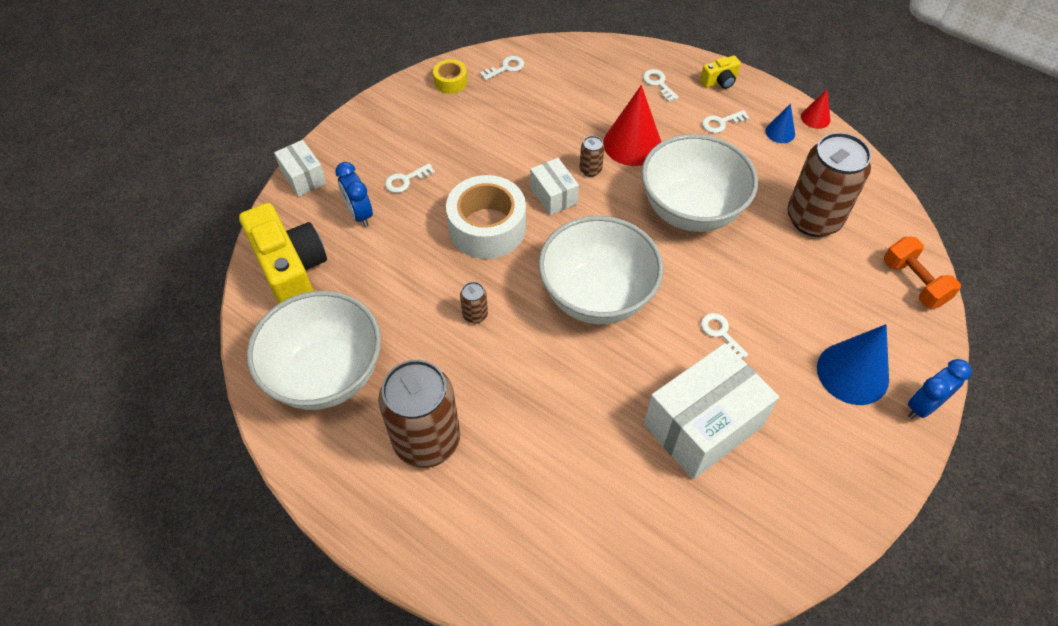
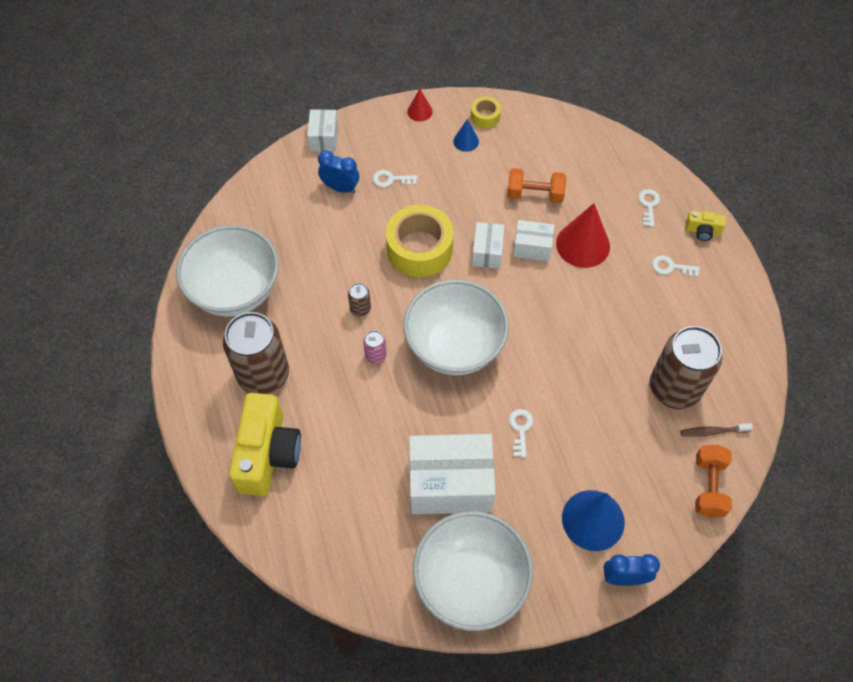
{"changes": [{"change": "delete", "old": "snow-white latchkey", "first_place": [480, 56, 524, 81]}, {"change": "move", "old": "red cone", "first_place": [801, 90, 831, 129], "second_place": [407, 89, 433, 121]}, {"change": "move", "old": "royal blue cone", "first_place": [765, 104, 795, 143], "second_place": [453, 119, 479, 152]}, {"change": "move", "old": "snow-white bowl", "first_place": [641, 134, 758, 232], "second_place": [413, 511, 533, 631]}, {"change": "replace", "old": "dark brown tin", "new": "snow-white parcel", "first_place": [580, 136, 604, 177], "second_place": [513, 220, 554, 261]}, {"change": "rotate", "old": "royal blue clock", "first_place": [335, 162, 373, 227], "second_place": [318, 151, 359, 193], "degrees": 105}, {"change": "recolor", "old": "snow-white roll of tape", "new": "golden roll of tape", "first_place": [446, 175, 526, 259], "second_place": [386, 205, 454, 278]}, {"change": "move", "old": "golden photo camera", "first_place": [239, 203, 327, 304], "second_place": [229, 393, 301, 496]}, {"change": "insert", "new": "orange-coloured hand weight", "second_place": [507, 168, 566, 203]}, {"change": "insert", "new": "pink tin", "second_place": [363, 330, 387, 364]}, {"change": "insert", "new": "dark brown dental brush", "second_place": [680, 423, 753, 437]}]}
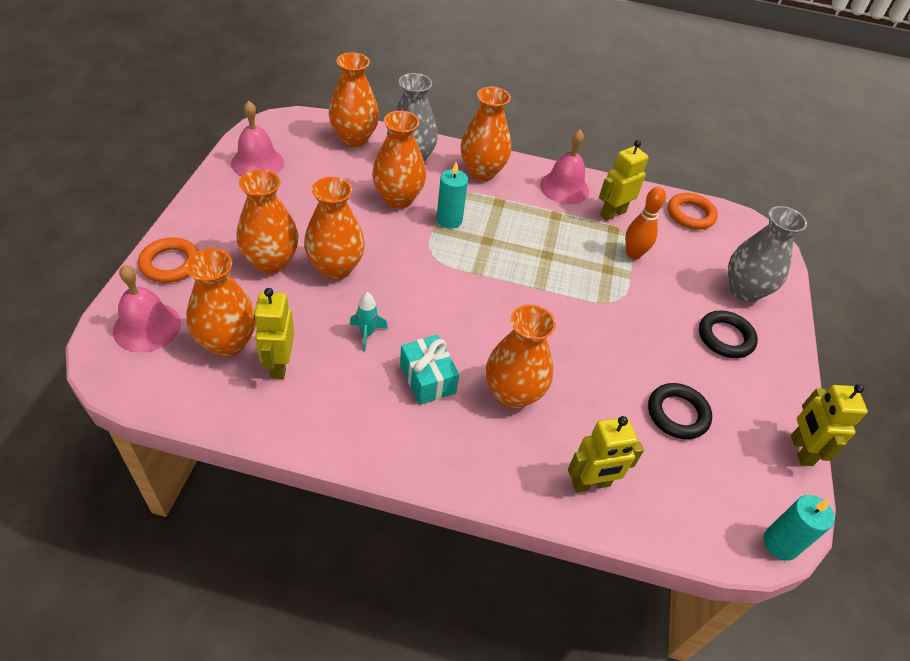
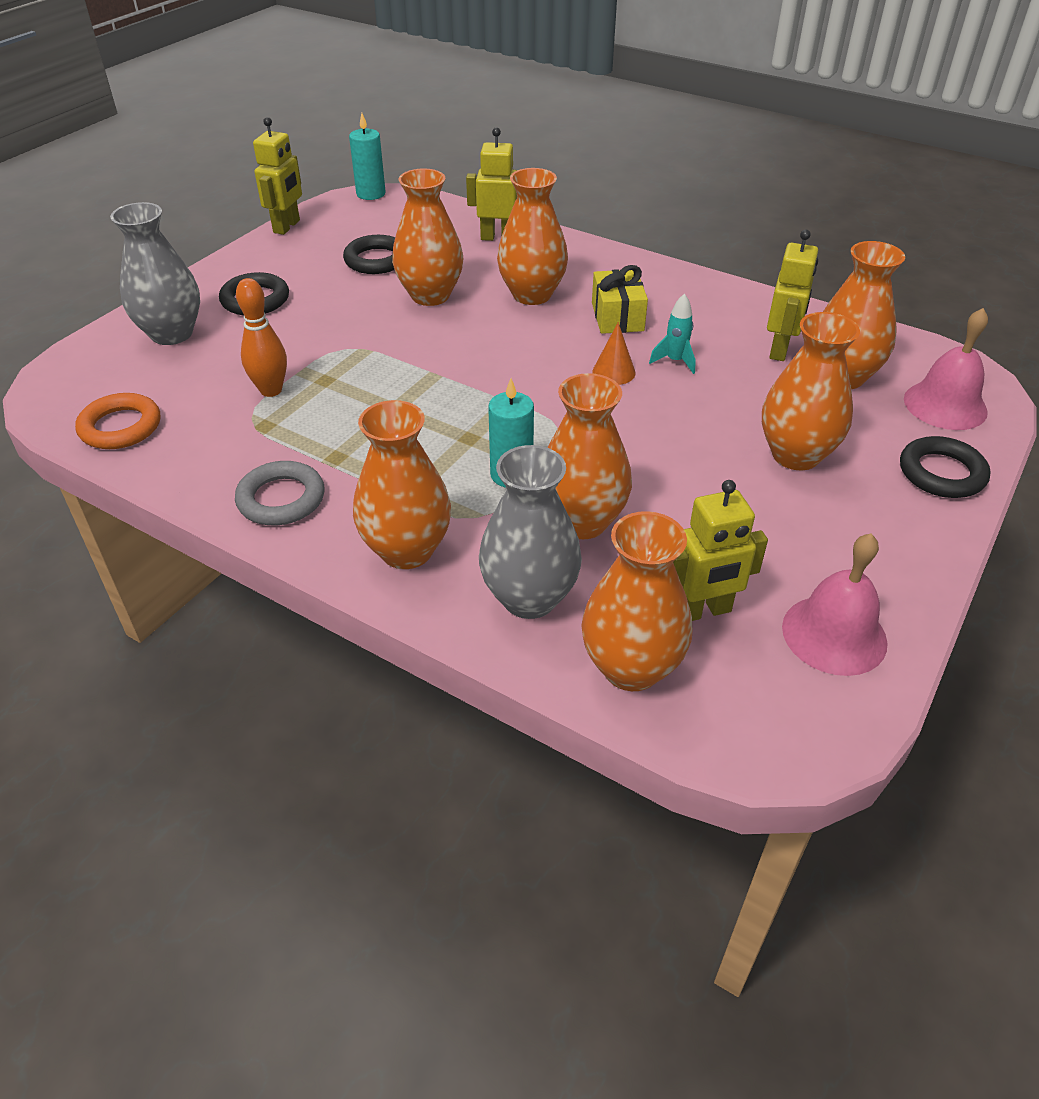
{"changes": [{"change": "replace", "old": "pink bell", "new": "grey hoop", "first_place": [540, 130, 589, 204], "second_place": [235, 461, 324, 525]}, {"change": "move", "old": "golden toy robot", "first_place": [599, 140, 649, 221], "second_place": [673, 480, 768, 621]}, {"change": "move", "old": "orange-coloured tall vase", "first_place": [304, 177, 365, 280], "second_place": [392, 168, 463, 306]}, {"change": "recolor", "old": "orange-coloured hoop", "new": "ebony hoop", "first_place": [138, 238, 199, 283], "second_place": [900, 436, 991, 498]}, {"change": "recolor", "old": "turquoise gift", "new": "golden gift", "first_place": [400, 335, 459, 405], "second_place": [592, 265, 648, 334]}, {"change": "insert", "new": "orange-coloured cone", "second_place": [592, 322, 635, 385]}]}
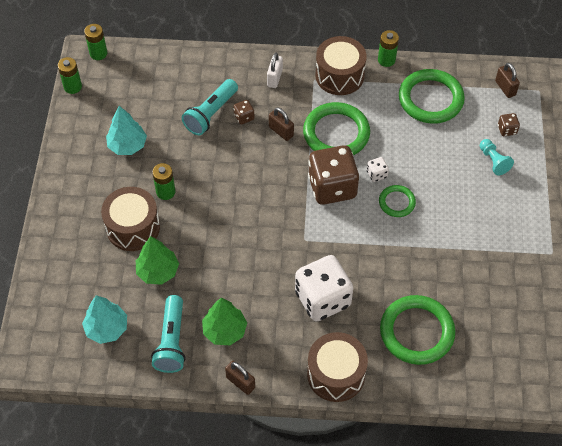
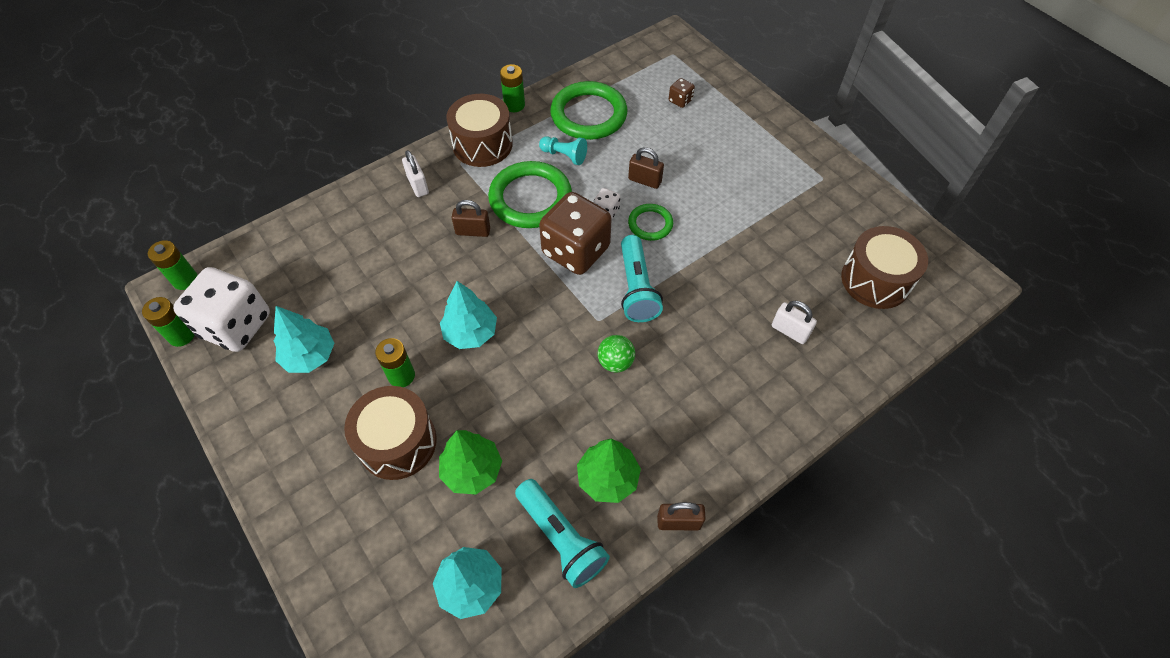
{"changes": [{"change": "move", "old": "dark brown lock", "first_place": [495, 63, 520, 98], "second_place": [628, 147, 664, 189]}, {"change": "move", "old": "turquoise pocket torch", "first_place": [182, 79, 238, 135], "second_place": [621, 235, 663, 322]}, {"change": "delete", "old": "dark brown game die", "first_place": [233, 100, 255, 124]}, {"change": "move", "old": "turquoise pawn", "first_place": [480, 139, 514, 176], "second_place": [539, 136, 587, 165]}, {"change": "move", "old": "snow-white game die", "first_place": [295, 255, 353, 322], "second_place": [173, 267, 270, 352]}, {"change": "replace", "old": "leaf-green hoop", "new": "snow-white lock", "first_place": [380, 295, 455, 365], "second_place": [772, 301, 817, 344]}, {"change": "move", "old": "dark brown toy drum", "first_place": [307, 332, 368, 402], "second_place": [841, 226, 928, 309]}, {"change": "insert", "new": "turquoise toy tree", "second_place": [440, 281, 497, 349]}, {"change": "insert", "new": "leaf-green ball", "second_place": [598, 335, 635, 372]}]}
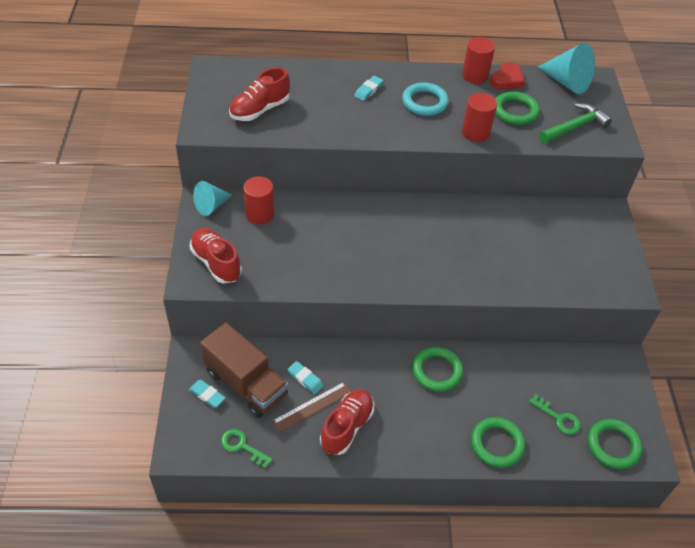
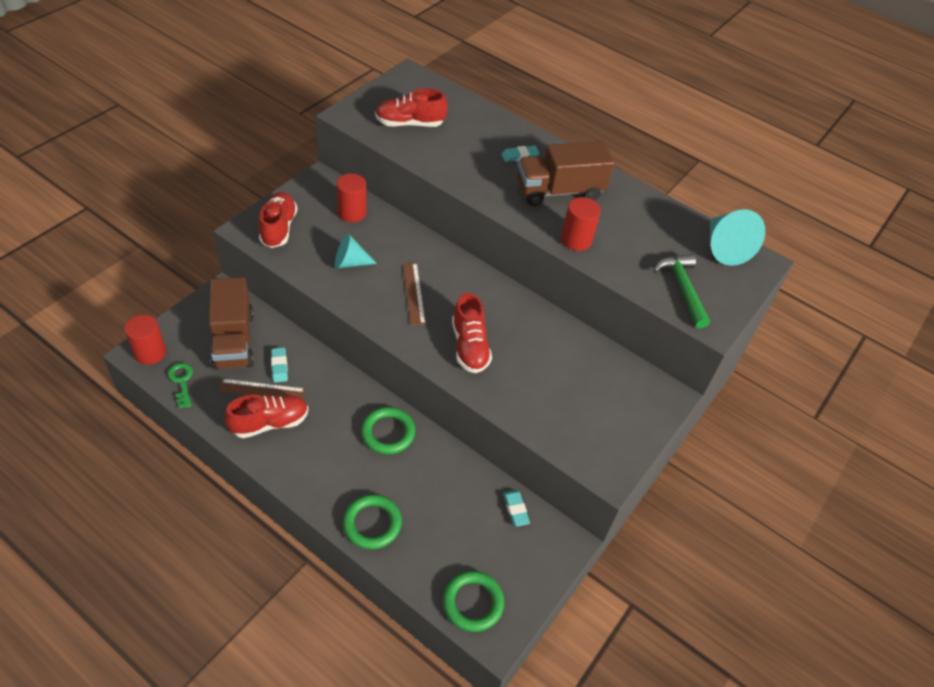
{"changes": [{"change": "move", "old": "red cylinder", "first_place": [462, 37, 495, 84], "second_place": [125, 315, 166, 365]}, {"change": "delete", "old": "red heart shape", "first_place": [490, 62, 525, 89]}, {"change": "replace", "old": "turquoise hoop", "new": "dark brown truck", "first_place": [402, 82, 449, 116], "second_place": [517, 141, 614, 206]}, {"change": "delete", "old": "leaf-green hoop", "first_place": [495, 91, 540, 125]}, {"change": "rotate", "old": "leaf-green carpenter's hammer", "first_place": [539, 103, 612, 143], "second_place": [653, 254, 710, 328], "degrees": -105}, {"change": "move", "old": "turquoise cone", "first_place": [193, 181, 232, 216], "second_place": [335, 234, 377, 268]}, {"change": "move", "old": "turquoise gum eraser", "first_place": [189, 380, 226, 408], "second_place": [503, 490, 530, 527]}, {"change": "delete", "old": "leaf-green latchkey", "first_place": [529, 394, 581, 435]}, {"change": "insert", "new": "dark brown measuring stick", "second_place": [403, 263, 426, 326]}, {"change": "insert", "new": "red sneaker", "second_place": [452, 293, 492, 373]}]}
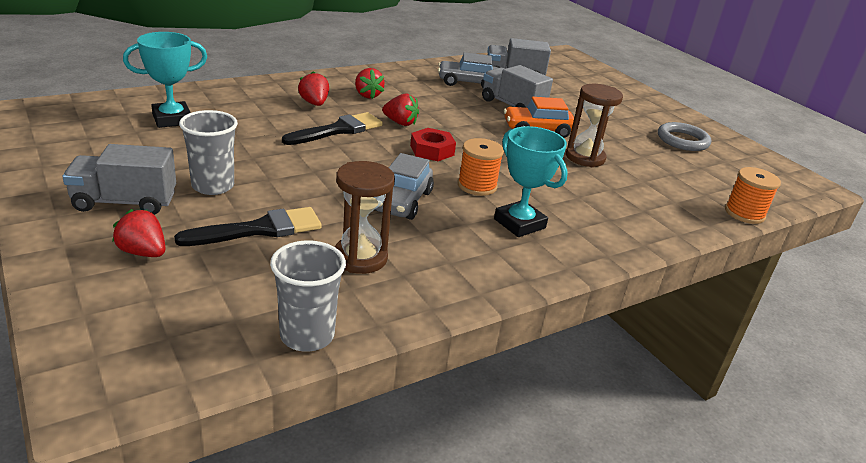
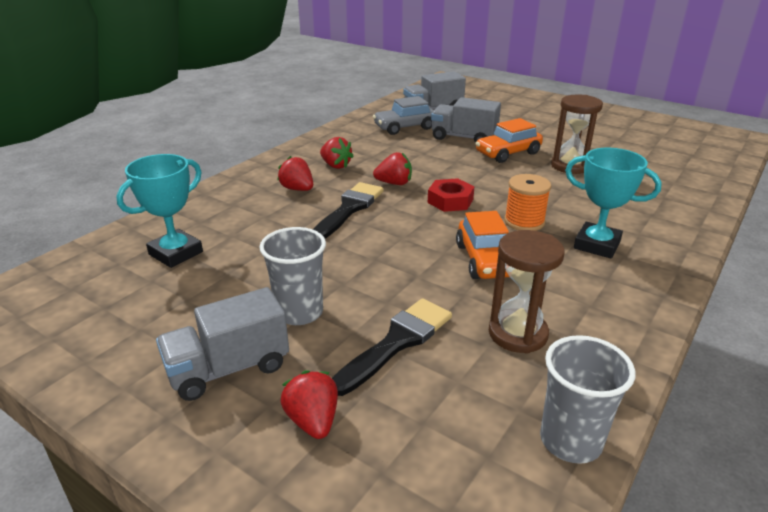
{"changes": [{"change": "delete", "old": "grey hoop", "first_place": [658, 122, 711, 151]}, {"change": "recolor", "old": "grey toy car", "new": "orange-coloured toy car", "first_place": [375, 153, 434, 220], "second_place": [456, 211, 510, 279]}, {"change": "delete", "old": "orange-coloured reel of thread", "first_place": [725, 167, 781, 224]}, {"change": "rotate", "old": "red berry", "first_place": [112, 209, 166, 257], "second_place": [280, 370, 338, 439], "degrees": 60}]}
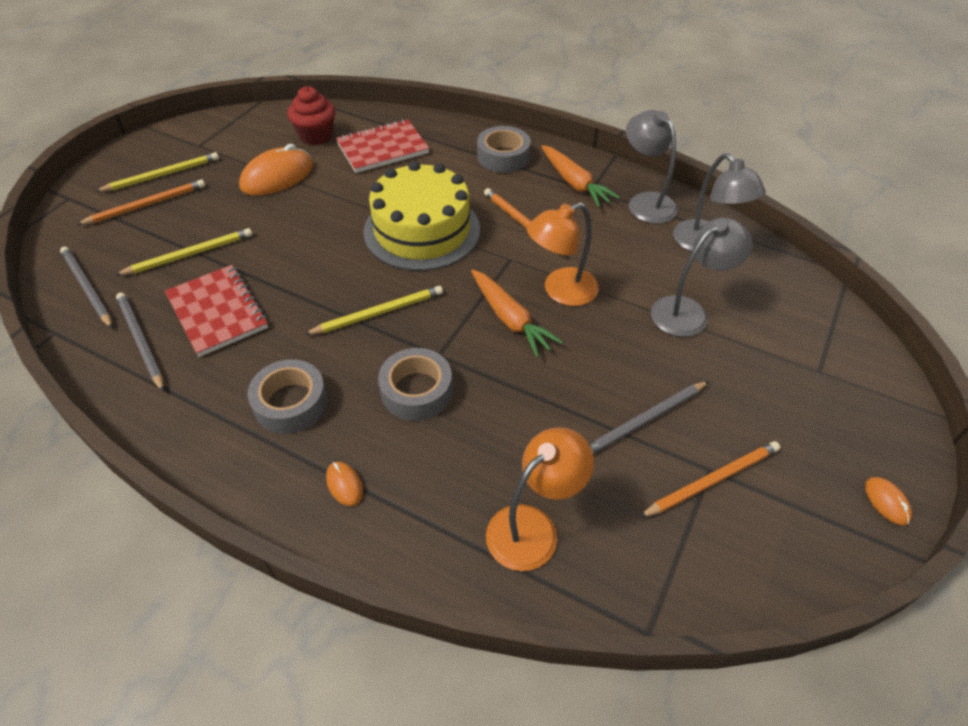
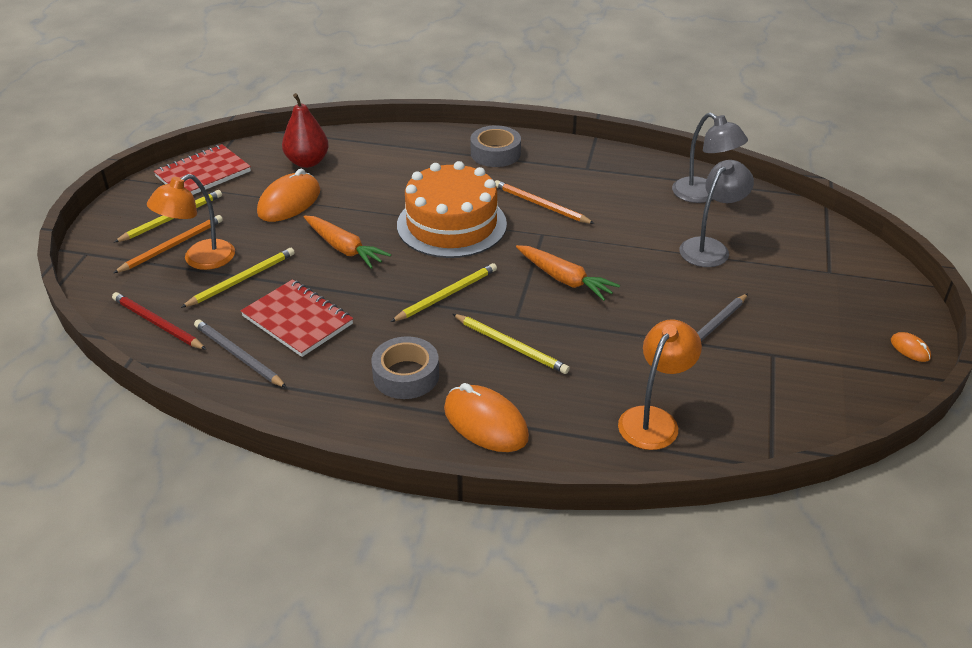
{"changes": [{"change": "replace", "old": "red cupcake", "new": "red pear", "first_place": [288, 86, 335, 145], "second_place": [282, 93, 329, 168]}, {"change": "delete", "old": "grey lamp", "first_place": [626, 110, 678, 224]}, {"change": "move", "old": "red exercise book", "first_place": [336, 119, 429, 173], "second_place": [154, 144, 251, 195]}, {"change": "move", "old": "orange-coloured carrot", "first_place": [541, 145, 620, 207], "second_place": [304, 216, 391, 269]}, {"change": "recolor", "old": "golden gateau", "new": "orange-coloured gateau", "first_place": [363, 161, 480, 271], "second_place": [397, 161, 507, 258]}, {"change": "move", "old": "orange-coloured lamp", "first_place": [527, 202, 599, 306], "second_place": [147, 174, 235, 270]}, {"change": "recolor", "old": "grey lead pencil", "new": "red lead pencil", "first_place": [60, 247, 112, 328], "second_place": [112, 292, 207, 350]}, {"change": "replace", "old": "grey roll of tape", "new": "golden lead pencil", "first_place": [378, 348, 453, 421], "second_place": [453, 314, 570, 374]}, {"change": "delete", "old": "orange-coloured lead pencil", "first_place": [639, 441, 780, 518]}, {"change": "resize", "old": "orange-coloured PC mouse", "first_place": [326, 462, 363, 506], "second_place": [444, 383, 529, 452], "factor": 2.14}]}
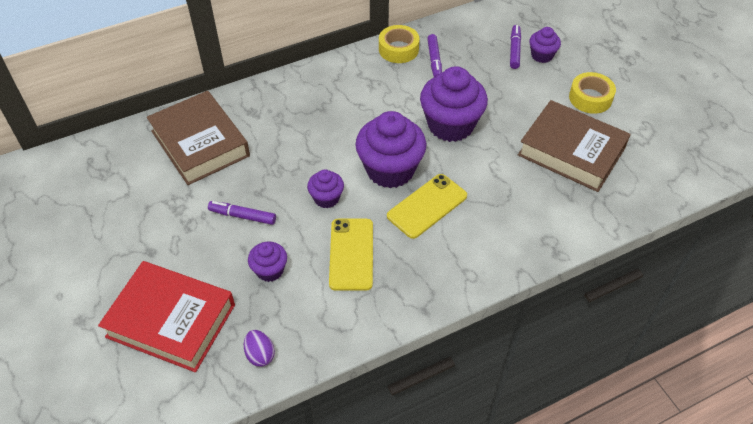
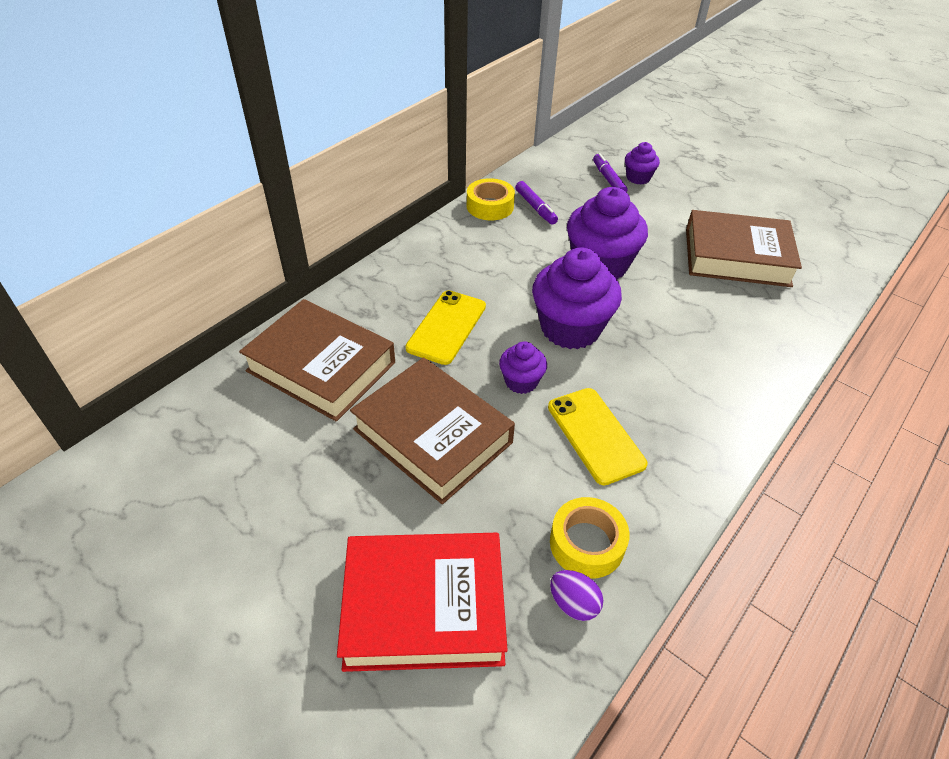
{"changes": [{"change": "move", "old": "golden roll of tape", "first_place": [569, 72, 616, 114], "second_place": [550, 497, 629, 579]}, {"change": "move", "old": "golden smartphone", "first_place": [387, 174, 467, 239], "second_place": [405, 290, 486, 365]}, {"change": "replace", "old": "purple marker pen", "new": "dark brown book", "first_place": [208, 201, 276, 225], "second_place": [350, 357, 515, 504]}, {"change": "delete", "old": "purple cupcake", "first_place": [248, 242, 287, 282]}]}
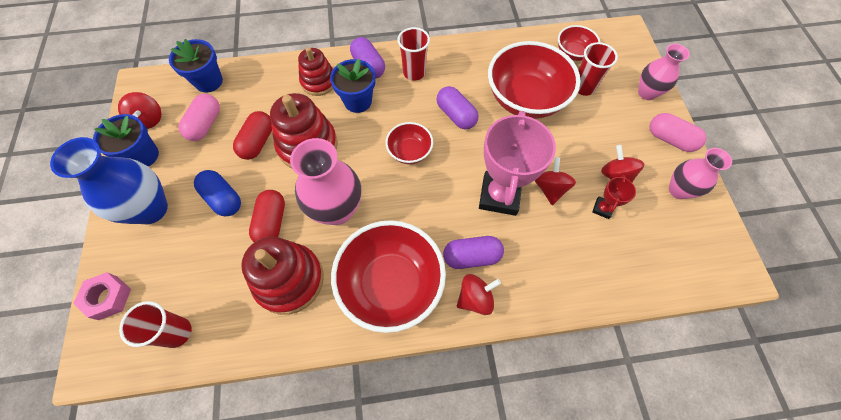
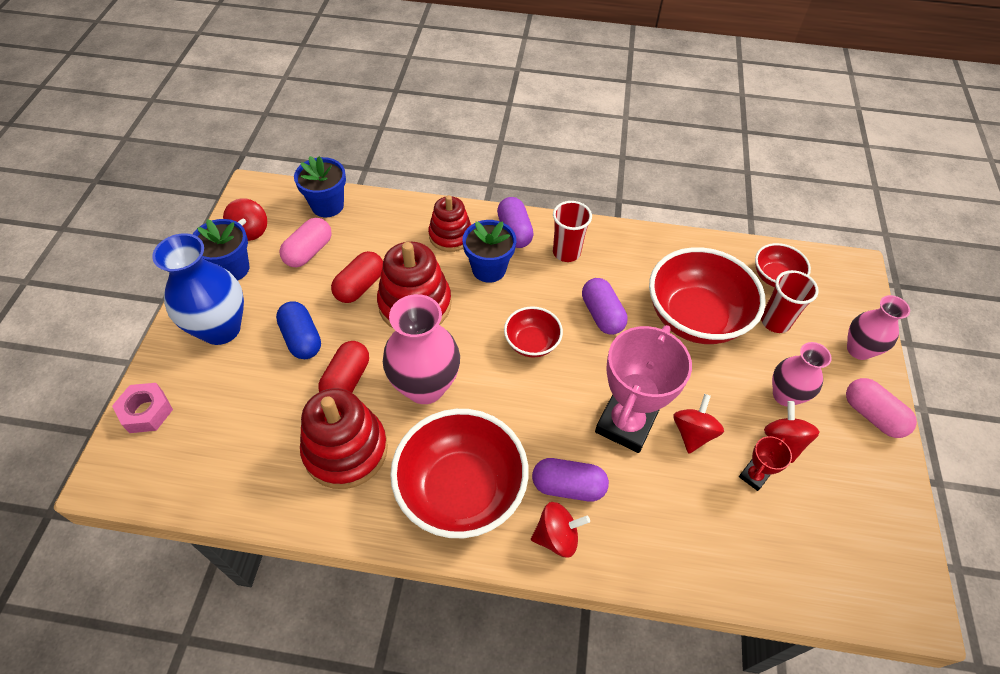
{"changes": [{"change": "move", "old": "pink tall vase", "first_place": [669, 148, 732, 199], "second_place": [772, 342, 832, 407]}, {"change": "delete", "old": "red beaker", "first_place": [119, 301, 192, 348]}]}
